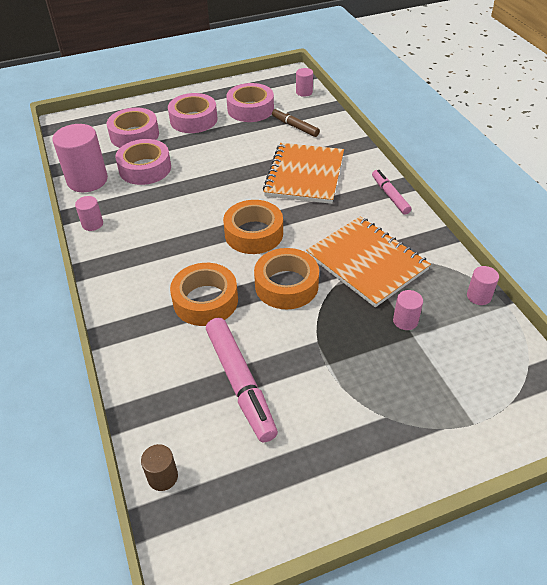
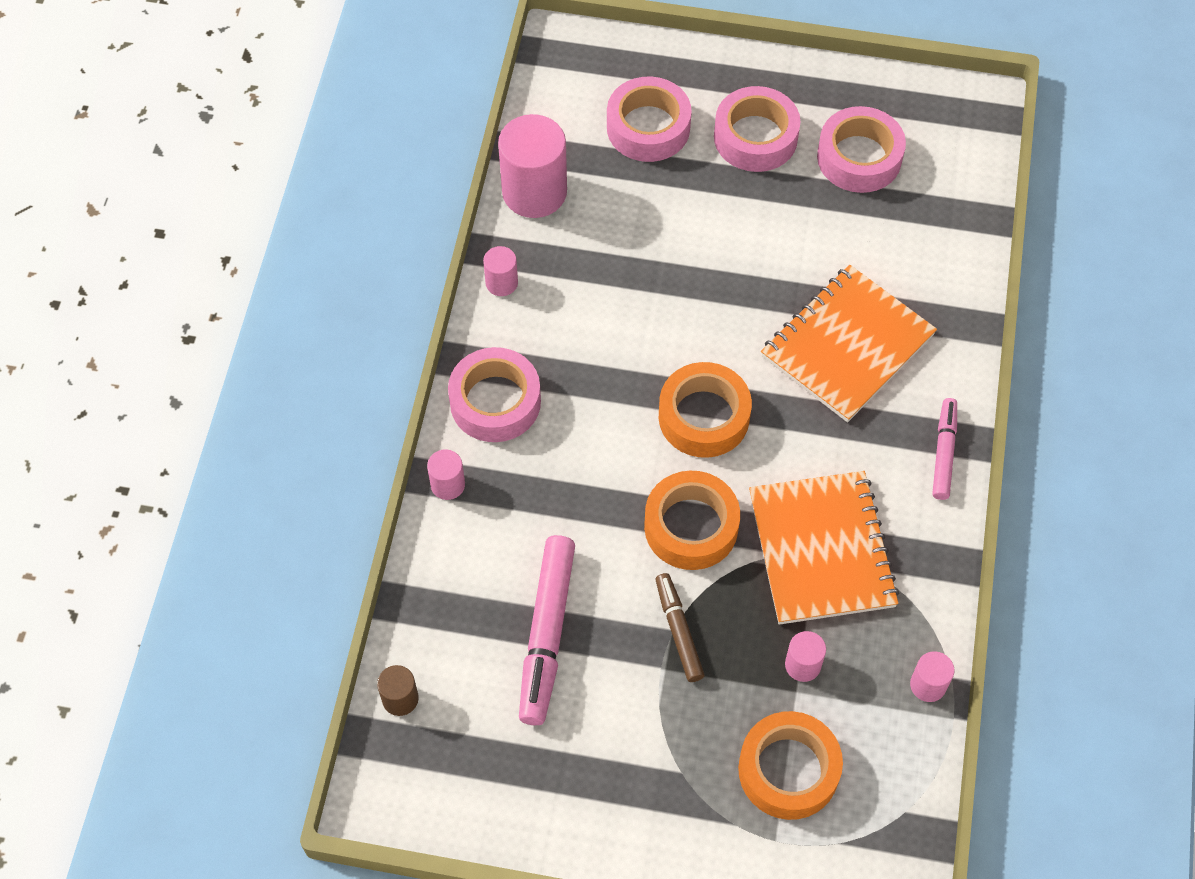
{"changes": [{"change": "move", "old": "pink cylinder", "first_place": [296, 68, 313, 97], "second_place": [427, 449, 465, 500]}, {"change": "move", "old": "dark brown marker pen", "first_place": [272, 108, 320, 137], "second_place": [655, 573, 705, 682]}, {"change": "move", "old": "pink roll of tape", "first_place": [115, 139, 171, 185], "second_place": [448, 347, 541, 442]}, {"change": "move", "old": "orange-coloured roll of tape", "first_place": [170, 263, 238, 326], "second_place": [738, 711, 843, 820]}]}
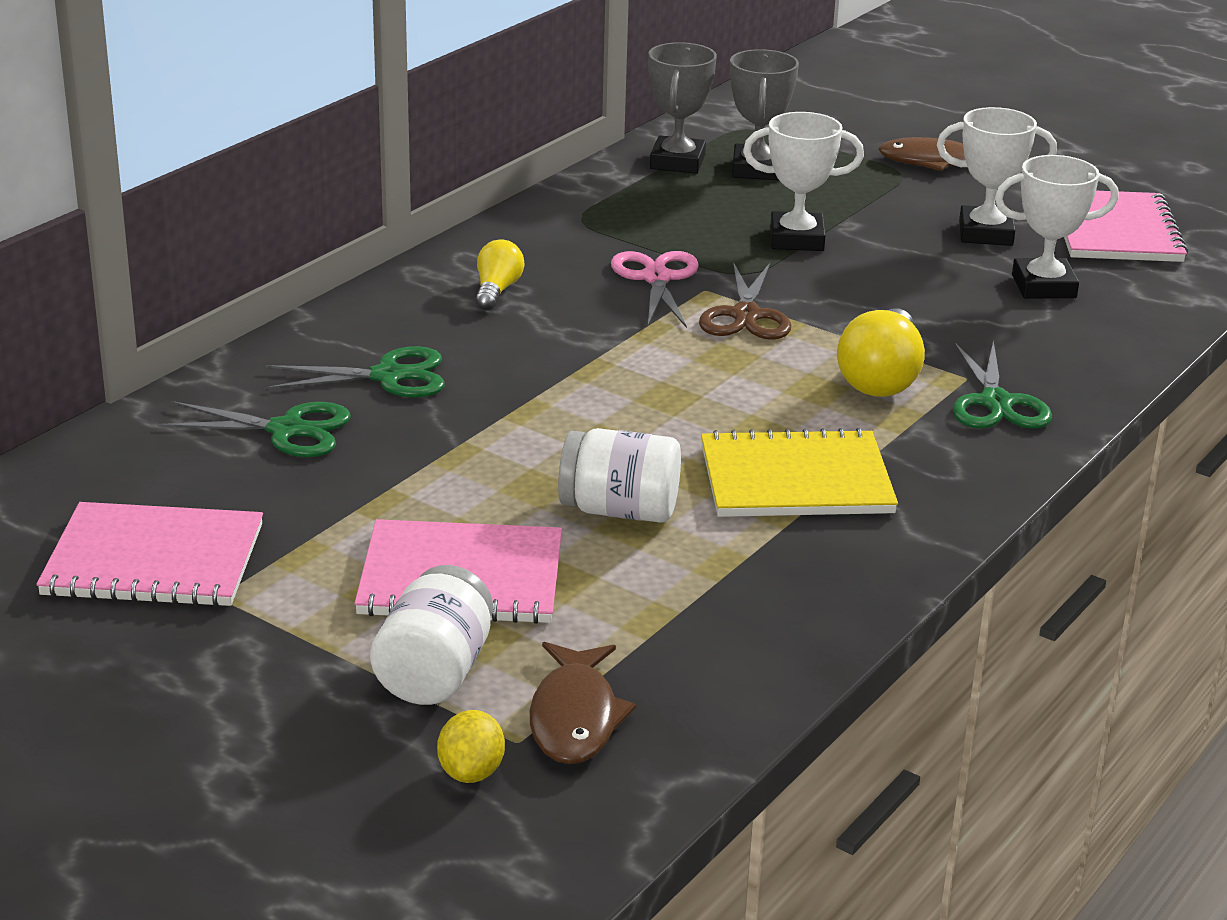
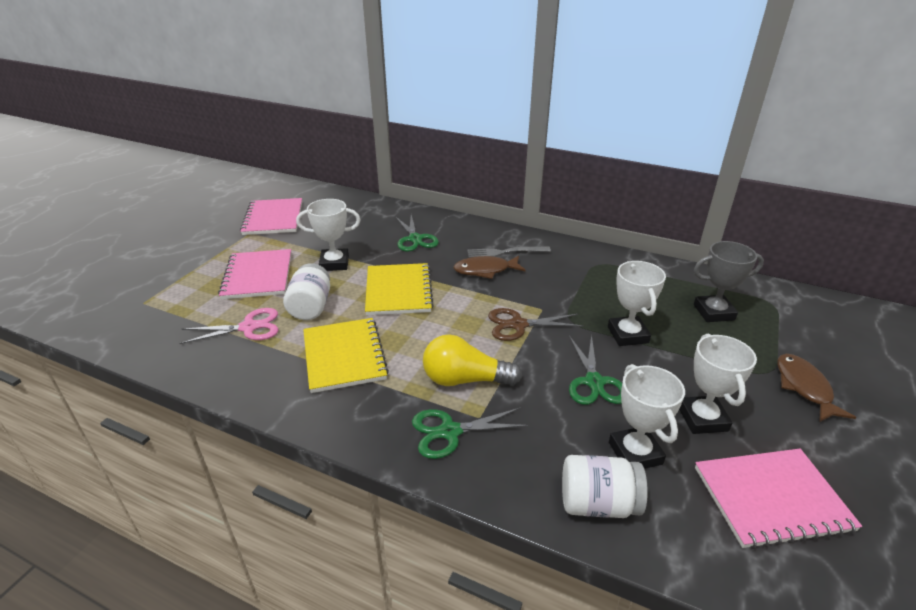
{"changes": [{"change": "delete", "old": "grey trophy", "first_place": [648, 42, 717, 174]}, {"change": "replace", "old": "golden light bulb", "new": "grey fork", "first_place": [475, 240, 525, 311], "second_place": [467, 247, 551, 258]}, {"change": "move", "old": "pink pair of scissors", "first_place": [611, 251, 699, 328], "second_place": [179, 308, 278, 344]}, {"change": "move", "old": "leaf-green pair of scissors", "first_place": [157, 401, 351, 457], "second_place": [569, 334, 622, 405]}, {"change": "move", "old": "snow-white jam jar", "first_place": [370, 565, 493, 705], "second_place": [562, 455, 648, 518]}, {"change": "move", "old": "dark brown toy fish", "first_place": [530, 642, 636, 764], "second_place": [453, 256, 526, 279]}, {"change": "delete", "old": "golden citrus fruit", "first_place": [437, 710, 505, 783]}, {"change": "insert", "new": "snow-white trophy", "second_place": [296, 199, 361, 271]}, {"change": "insert", "new": "golden exercise book", "second_place": [365, 263, 434, 315]}]}
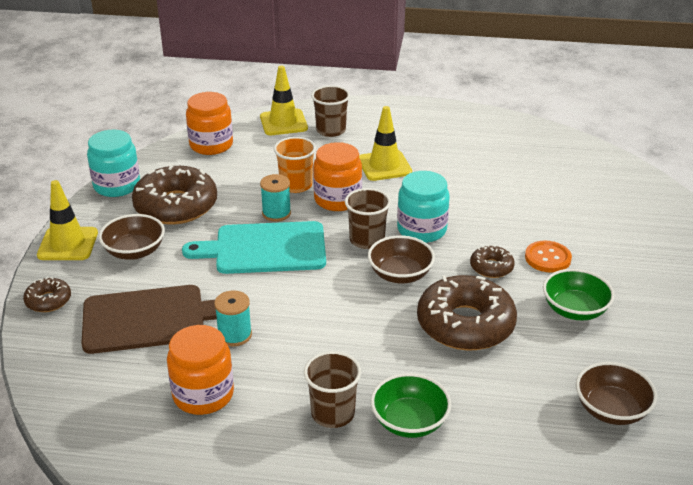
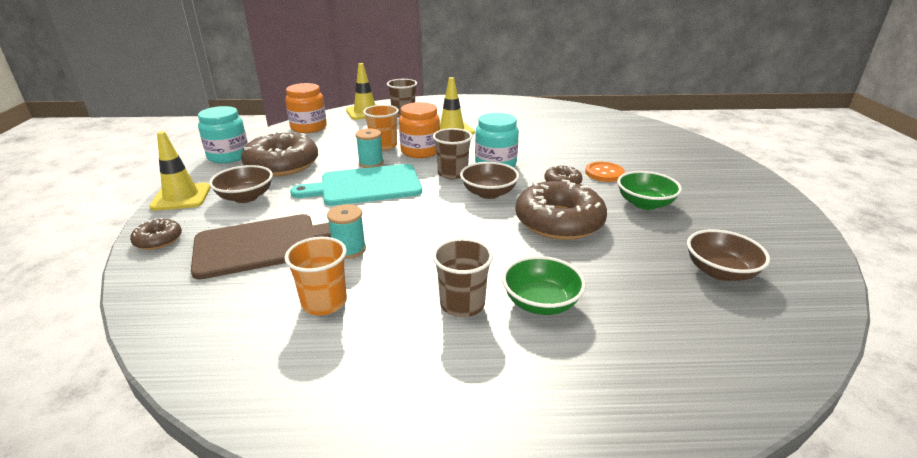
{"changes": [{"change": "replace", "old": "orange-coloured jam jar", "new": "orange-coloured beaker", "first_place": [167, 325, 234, 415], "second_place": [284, 237, 347, 315]}]}
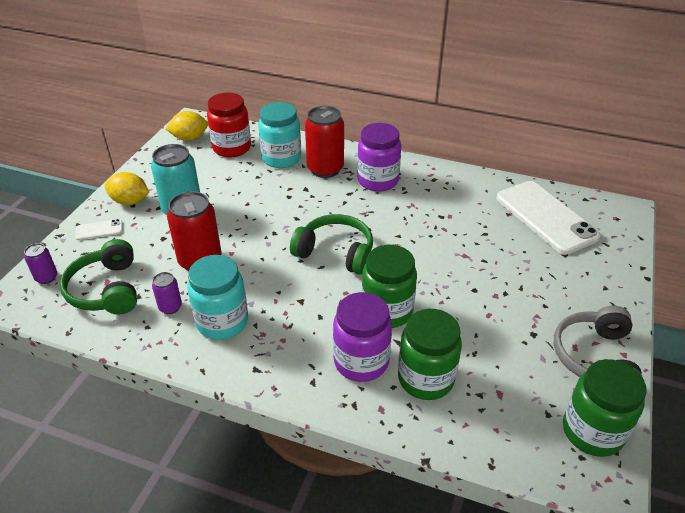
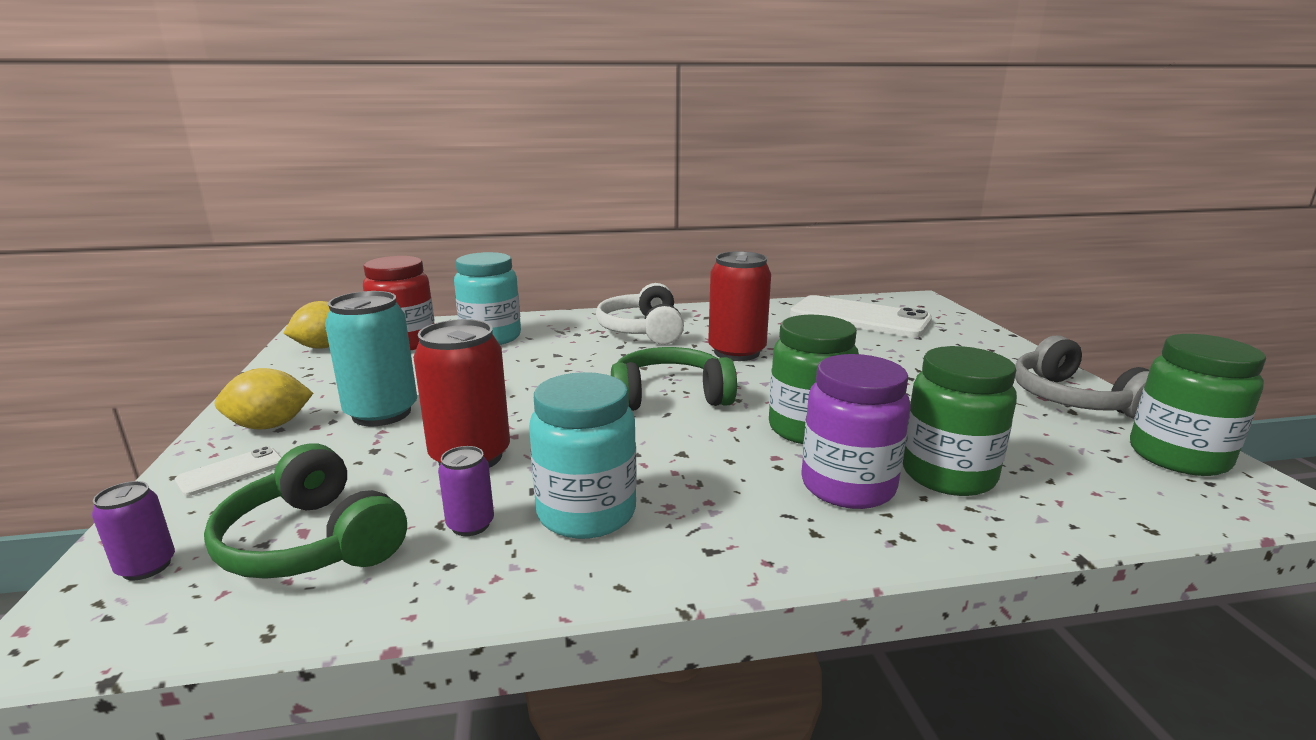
{"changes": [{"change": "move", "old": "red tin", "first_place": [305, 106, 344, 178], "second_place": [708, 251, 771, 361]}, {"change": "replace", "old": "purple jam jar", "new": "snow-white over-ear headphones", "first_place": [357, 123, 401, 192], "second_place": [596, 283, 684, 345]}]}
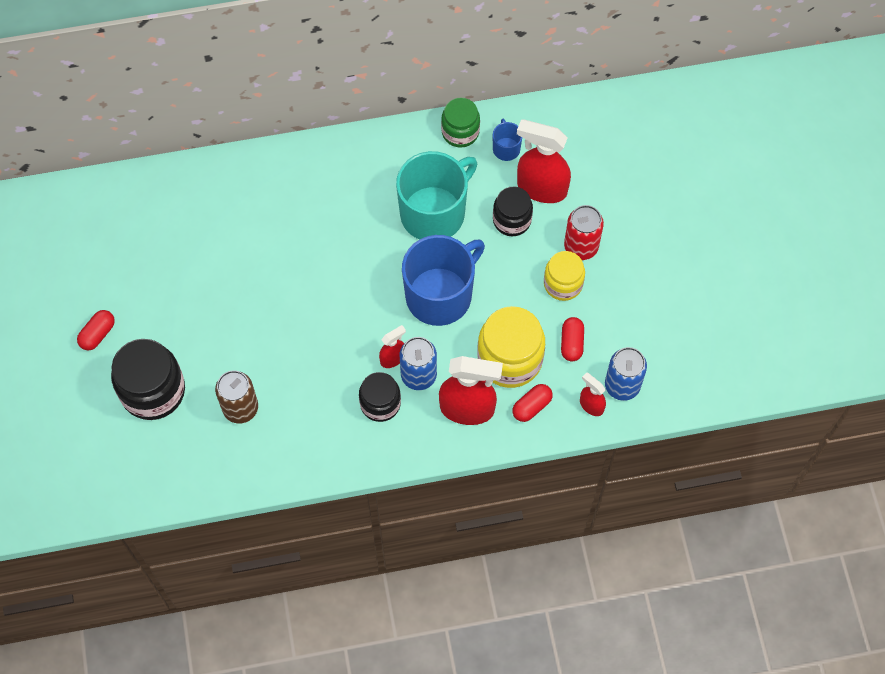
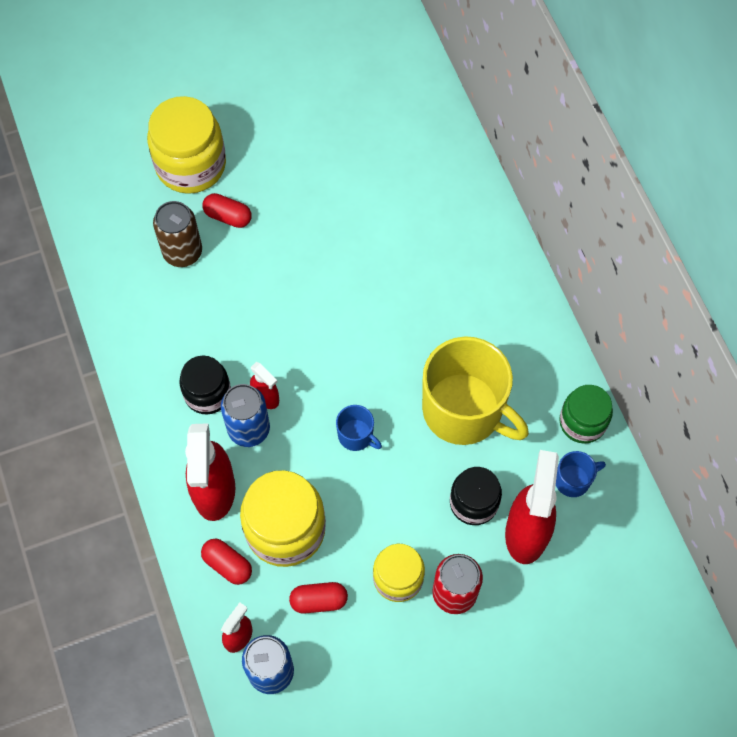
{"changes": [{"change": "recolor", "old": "turquoise tea mug", "new": "golden tea mug", "first_place": [396, 151, 477, 240], "second_place": [422, 337, 529, 445]}, {"change": "resize", "old": "royal blue tea mug", "first_place": [402, 235, 485, 326], "second_place": [336, 405, 382, 451], "factor": 0.44}, {"change": "move", "old": "red pill shape", "first_place": [77, 310, 115, 350], "second_place": [203, 193, 252, 228]}, {"change": "recolor", "old": "ebony jam jar", "new": "golden jam jar", "first_place": [111, 339, 185, 420], "second_place": [147, 96, 226, 194]}]}
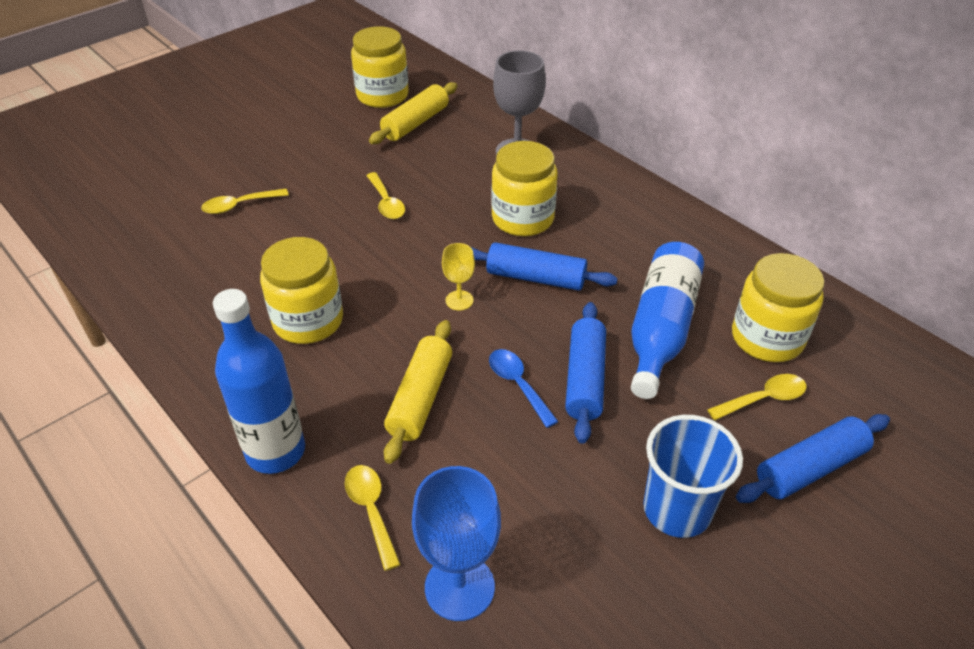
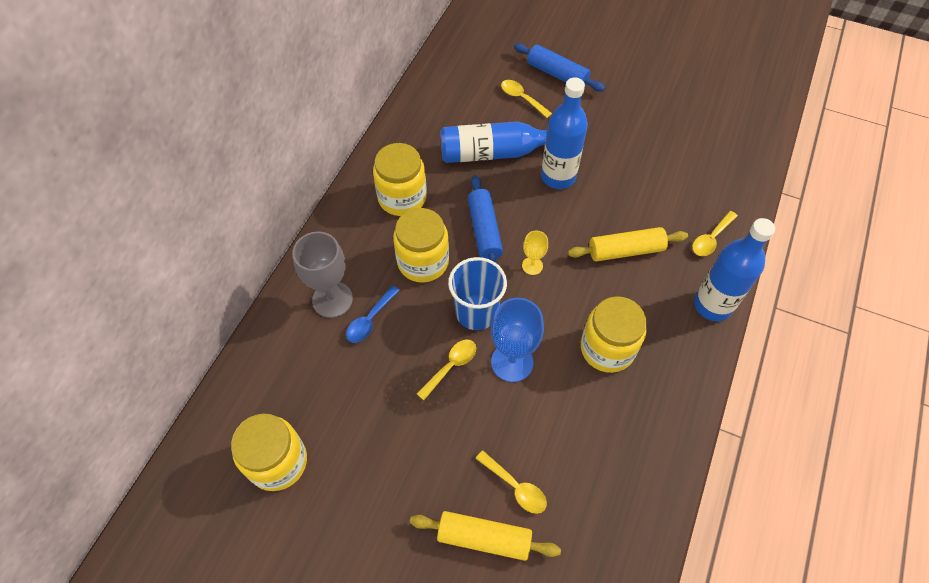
{"changes": [{"change": "move", "old": "golden pastry roller", "first_place": [369, 82, 457, 144], "second_place": [410, 511, 561, 561]}, {"change": "move", "old": "golden jam jar", "first_place": [732, 253, 824, 362], "second_place": [373, 143, 427, 216]}, {"change": "replace", "old": "royal blue pastry roller", "new": "royal blue flask", "first_place": [565, 302, 606, 444], "second_place": [541, 77, 588, 189]}, {"change": "move", "old": "royal blue spoon", "first_place": [489, 349, 559, 428], "second_place": [346, 286, 400, 343]}, {"change": "move", "old": "royal blue beaker", "first_place": [643, 415, 743, 538], "second_place": [448, 257, 507, 330]}, {"change": "move", "old": "royal blue goblet", "first_place": [412, 466, 501, 621], "second_place": [491, 298, 544, 382]}]}
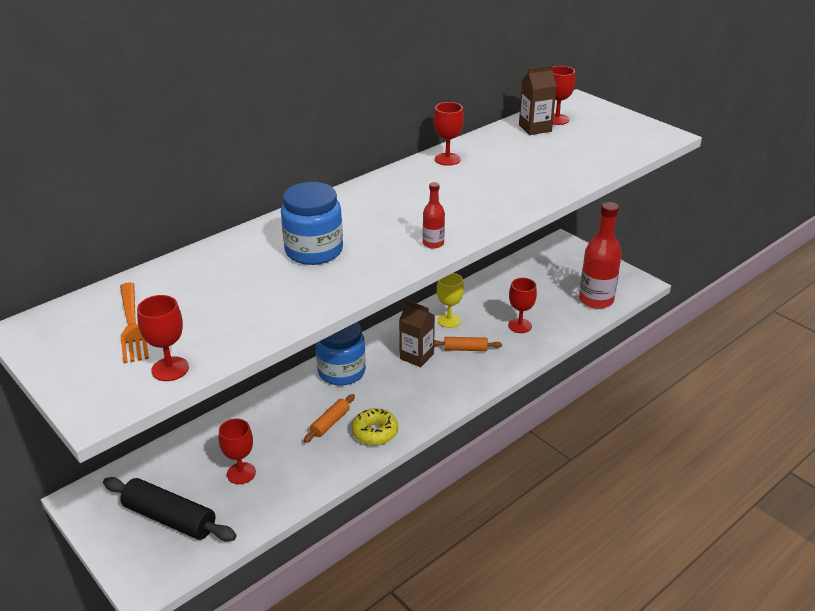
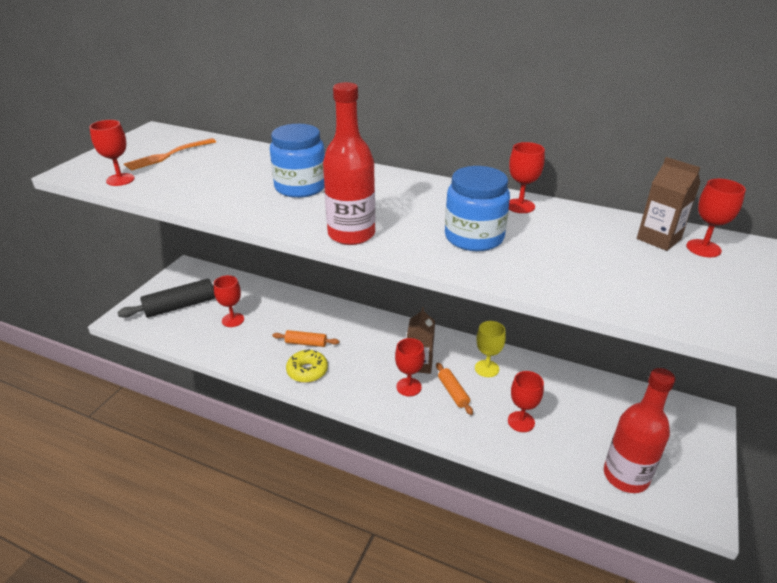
{"changes": [{"change": "resize", "old": "red flask", "first_place": [423, 182, 445, 248], "second_place": [323, 82, 375, 245], "factor": 2.15}, {"change": "move", "old": "royal blue jam jar", "first_place": [315, 322, 366, 386], "second_place": [445, 166, 510, 251]}, {"change": "rotate", "old": "ebony pastry roller", "first_place": [103, 477, 236, 542], "second_place": [117, 279, 215, 318], "degrees": 60}, {"change": "insert", "new": "red goblet", "second_place": [395, 338, 425, 396]}]}
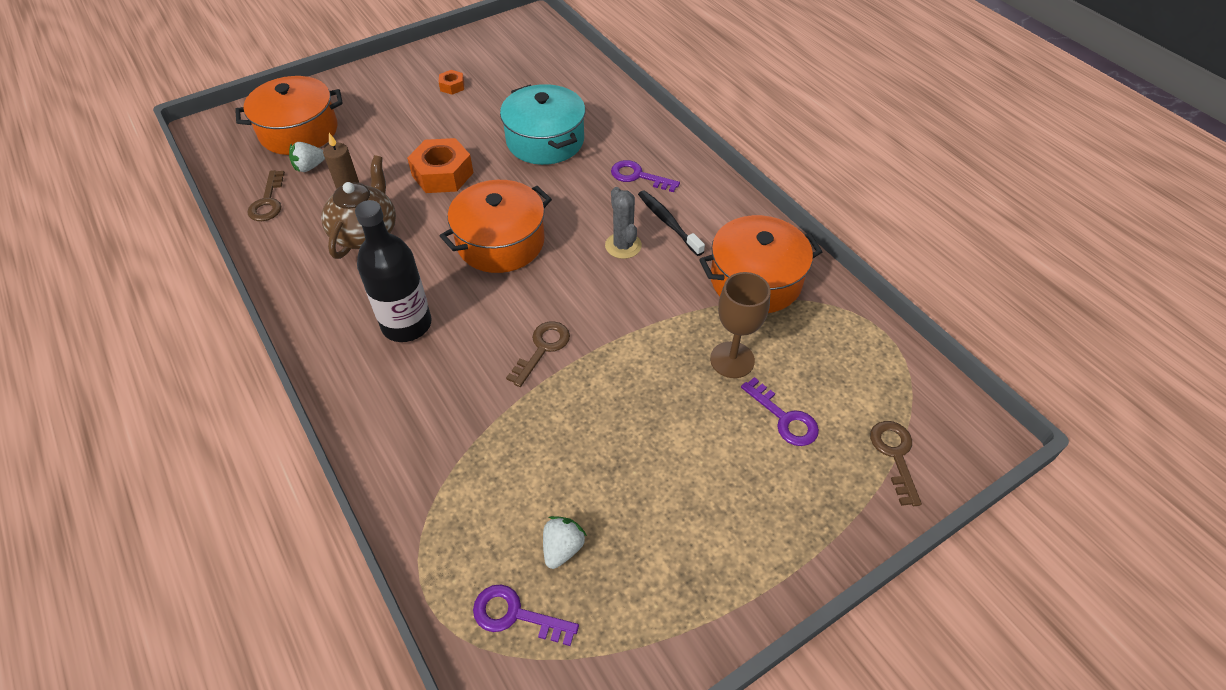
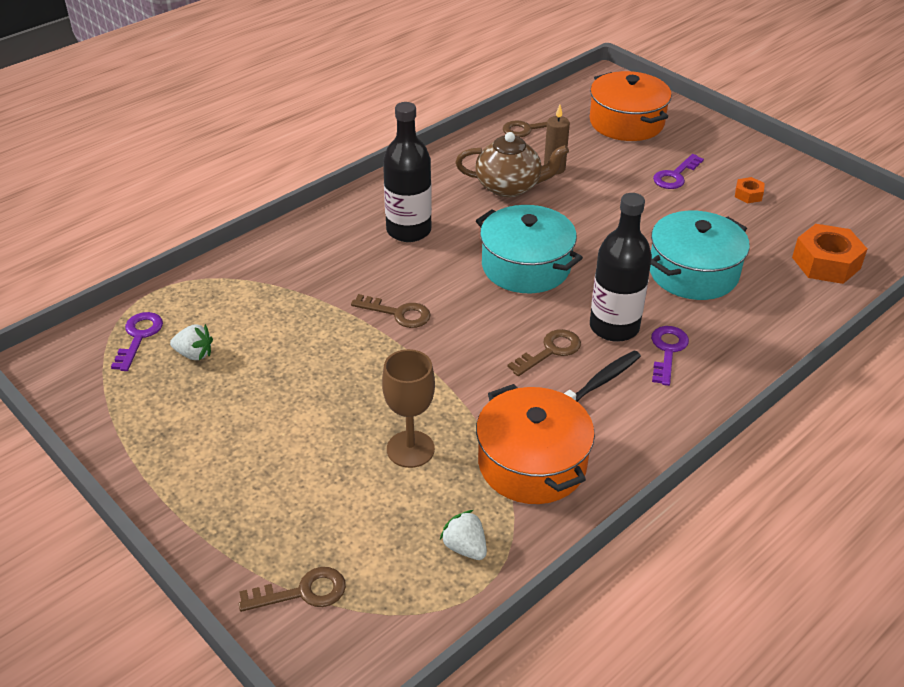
{"changes": [{"change": "move", "old": "orange-coloured hexagon nut", "first_place": [407, 138, 473, 193], "second_place": [792, 224, 867, 284]}, {"change": "move", "old": "snow-white berry", "first_place": [289, 142, 325, 172], "second_place": [440, 510, 487, 560]}, {"change": "recolor", "old": "orange-coloured stockpot", "new": "turquoise stockpot", "first_place": [440, 180, 552, 273], "second_place": [476, 205, 583, 293]}, {"change": "replace", "old": "grey saguaro cactus", "new": "dark brown latchkey", "first_place": [605, 187, 642, 259], "second_place": [508, 329, 581, 376]}, {"change": "move", "old": "purple latchkey", "first_place": [741, 377, 819, 446], "second_place": [653, 154, 704, 189]}, {"change": "insert", "new": "ebony flask", "second_place": [590, 193, 652, 342]}]}
